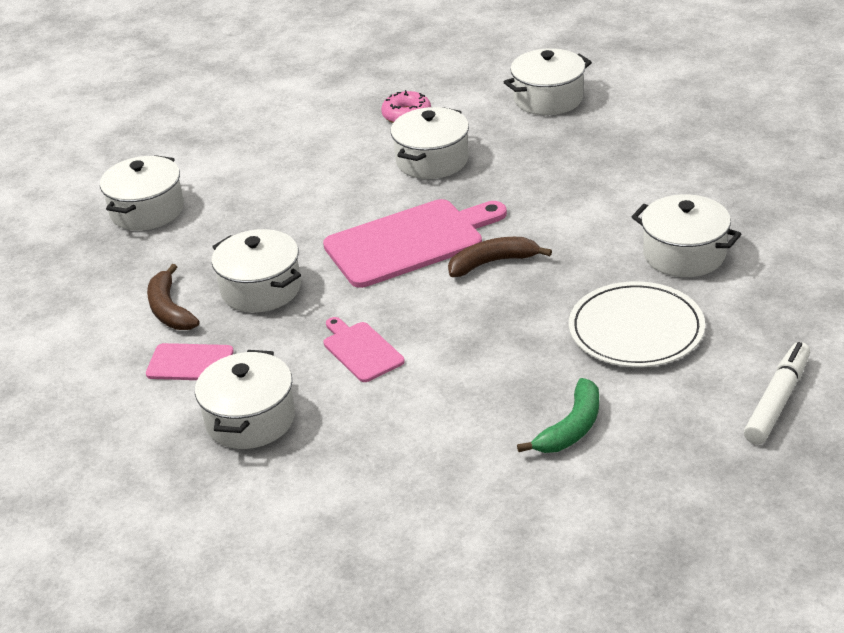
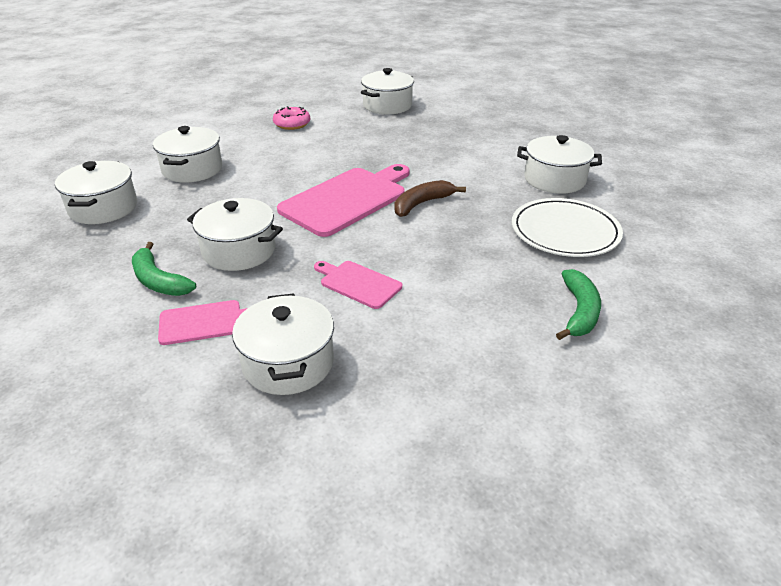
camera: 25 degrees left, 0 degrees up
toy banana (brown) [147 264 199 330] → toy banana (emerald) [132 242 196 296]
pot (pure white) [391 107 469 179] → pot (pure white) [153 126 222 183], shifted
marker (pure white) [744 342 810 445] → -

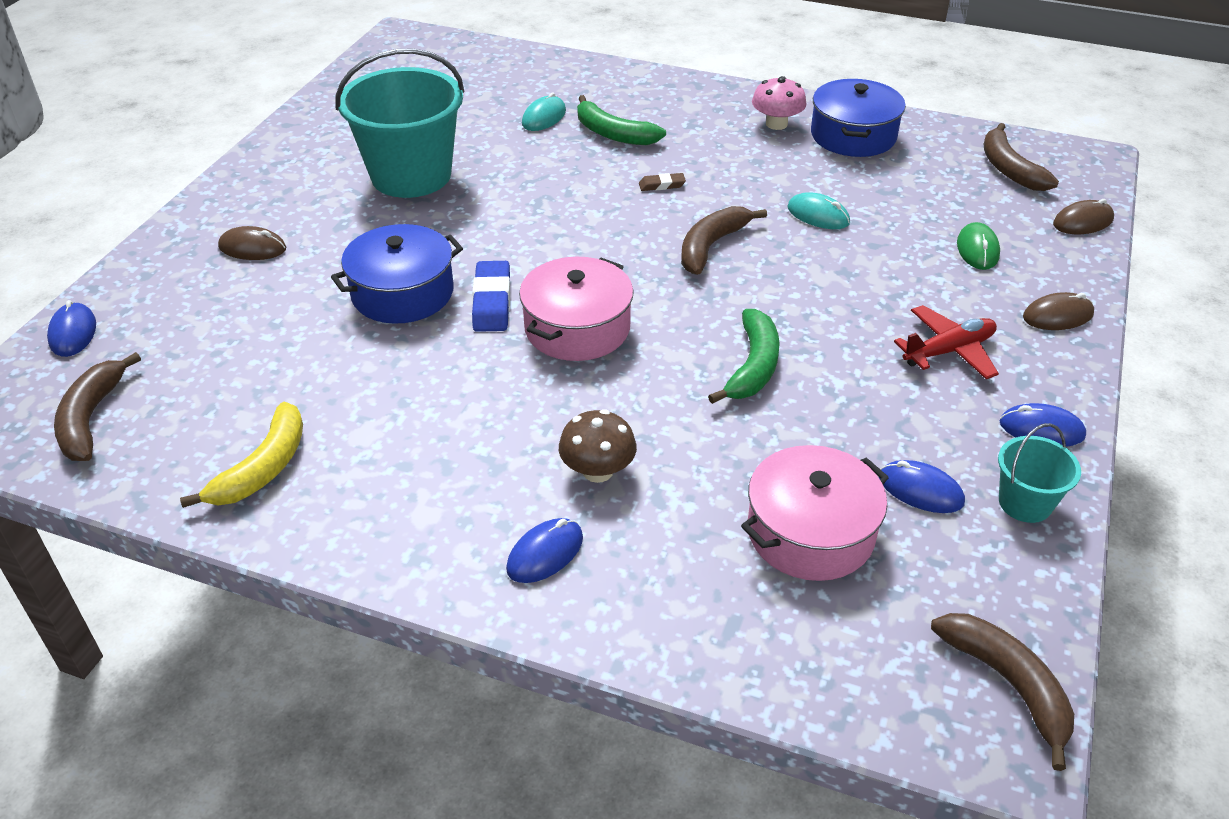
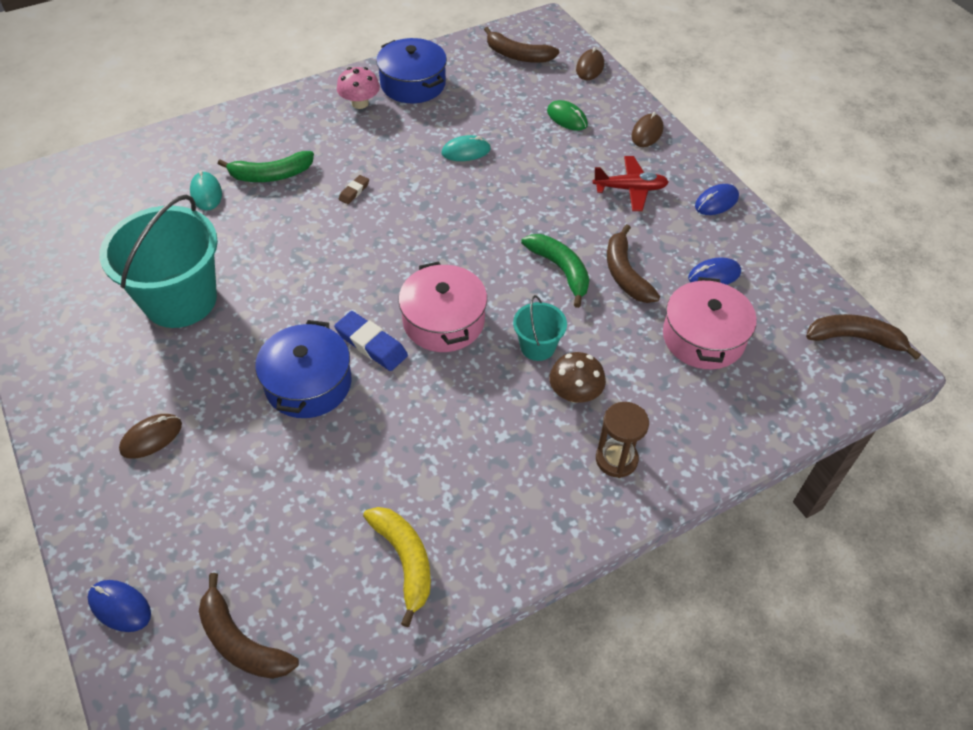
camera: 50 degrees left, 10 degrees up
PC mouse (blue) [506 518 583 583] → hourglass (brown) [596 402 649 478]
toy banana (brown) [681 206 767 275] → toy banana (brown) [607 224 660 303], shifted
plane (crimson) [894 305 999 379] → plane (crimson) [593 156 669 211], 75 degrees clockwise
bucket (turquoise) [998 423 1081 523] → bucket (turquoise) [513 295 567 361], shifted

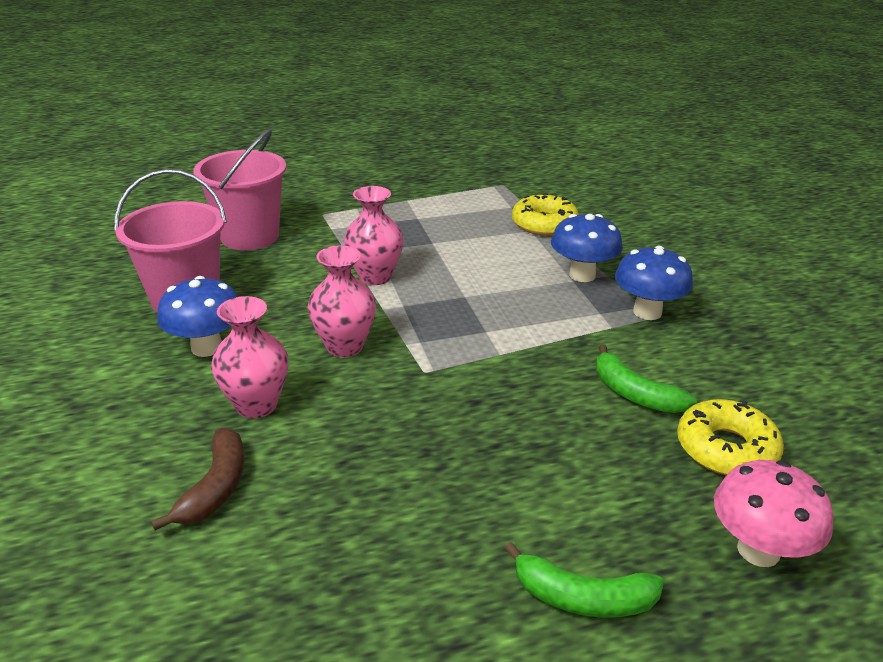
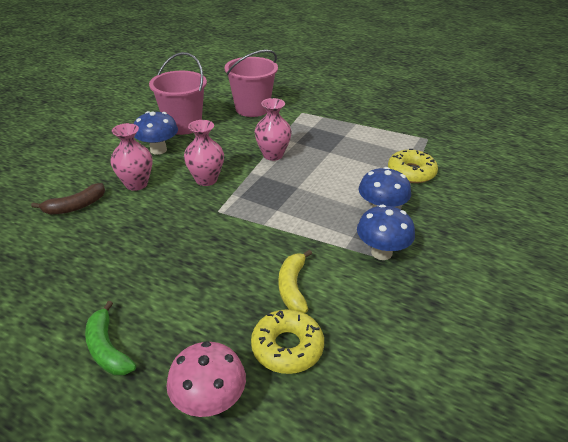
camera: 45 degrees right, 5 degrees up
toy banana (emerald) [596 344 697 413] → toy banana (bright yellow) [278 250 312 313]

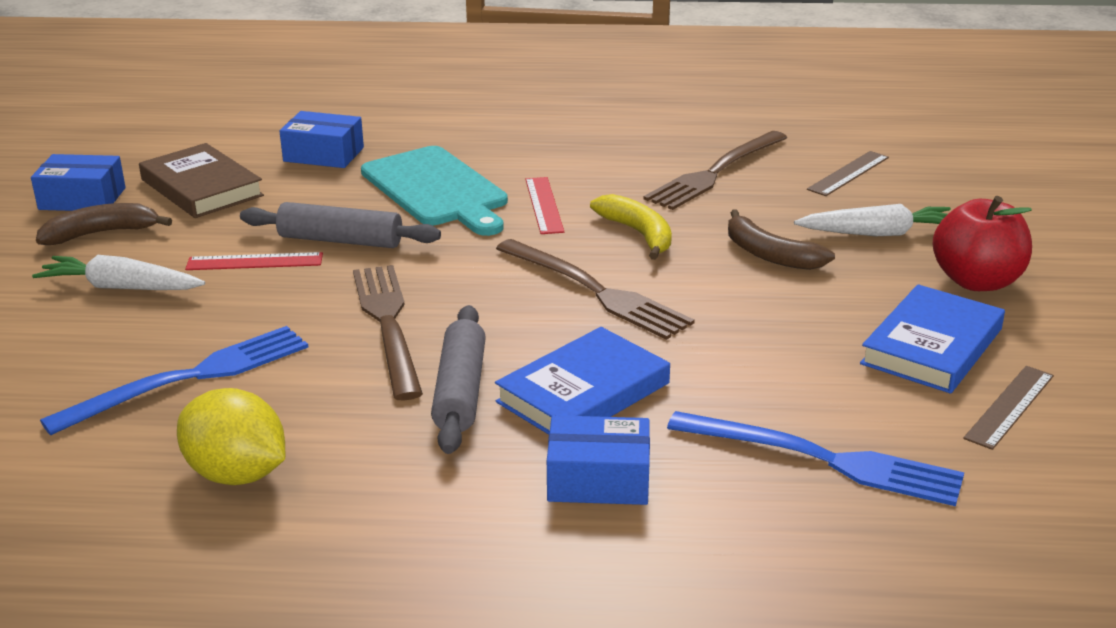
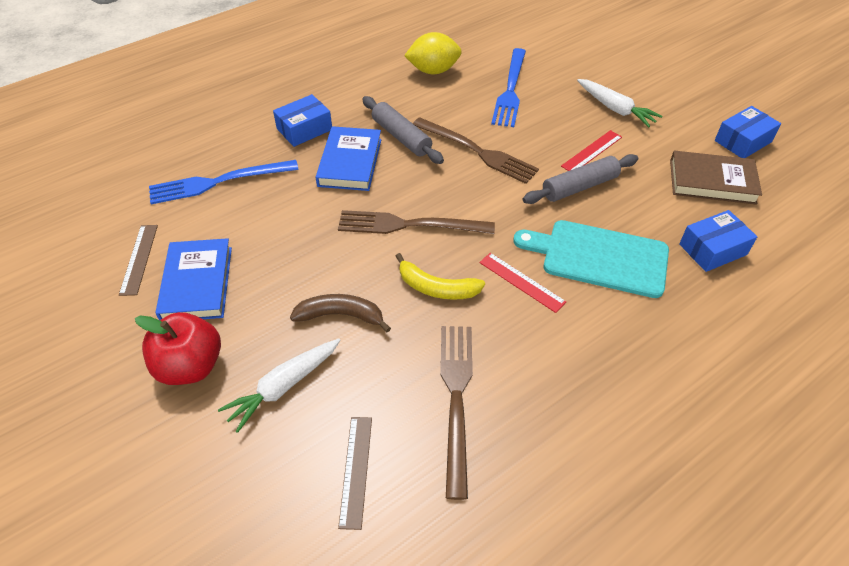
camera: 140 degrees right, 20 degrees up
root vegetable (pure white) [32 255 205 290] → root vegetable (pure white) [577 79 663 127], 75 degrees clockwise
toy banana (brown) [36 203 172 245] → -

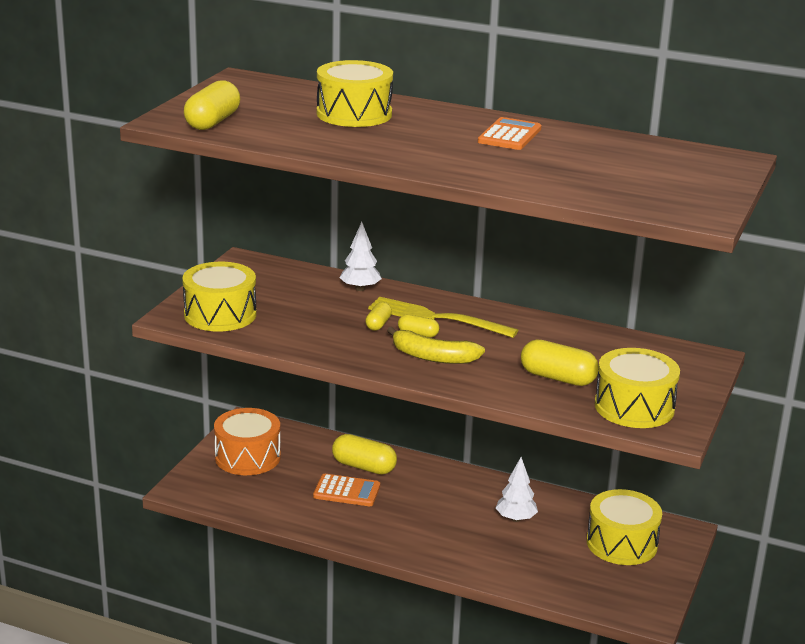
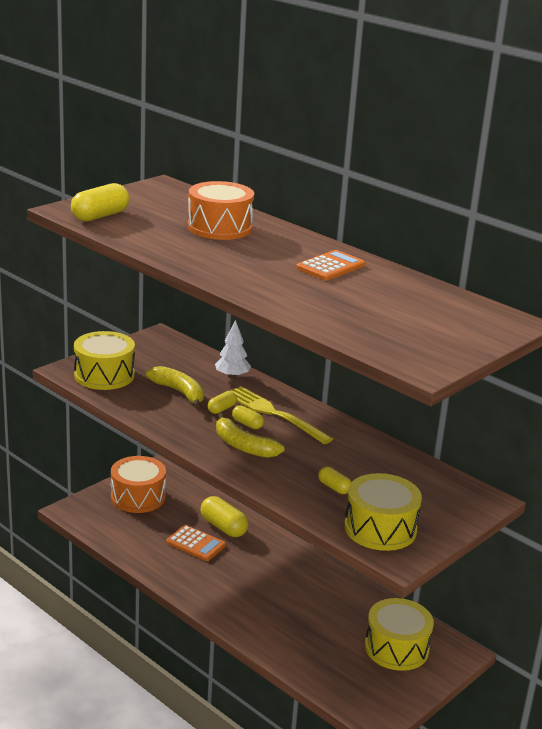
camera: 20 degrees right, 0 degrees up
toy drum (bright yellow) [317 60 393 127] → toy drum (bright orange) [188 181 254 240]
toy tree (pure white) [496 457 538 522] → -
capsule (bright yellow) [521 339 599 386] → capsule (bright yellow) [318 467 351 494], x0.56
- → toy banana (bright yellow) [146 366 204 408]

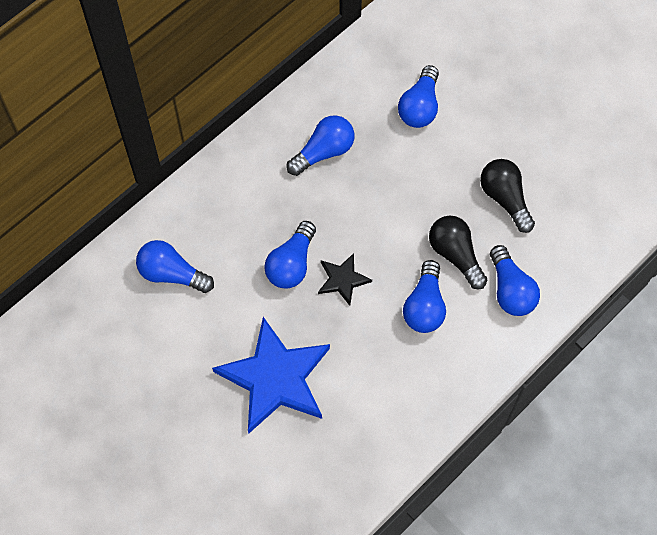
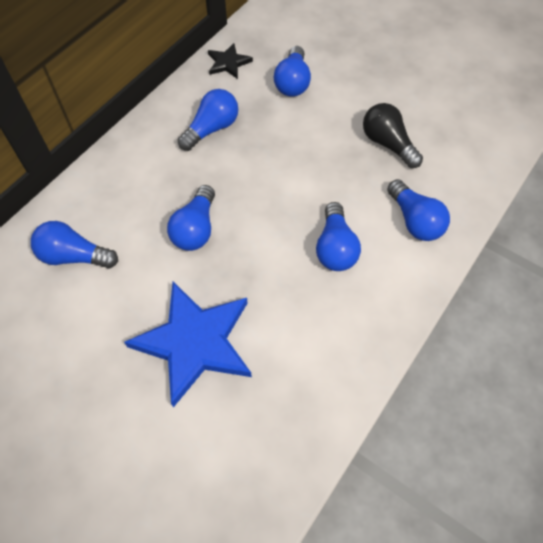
camera: 10 degrees left, 5 degrees down
five-pointed star (ebony) [318 253 372 306] → five-pointed star (ebony) [208 43 253 79], shifted
bulb (ebony) [429 216 487 289] → -

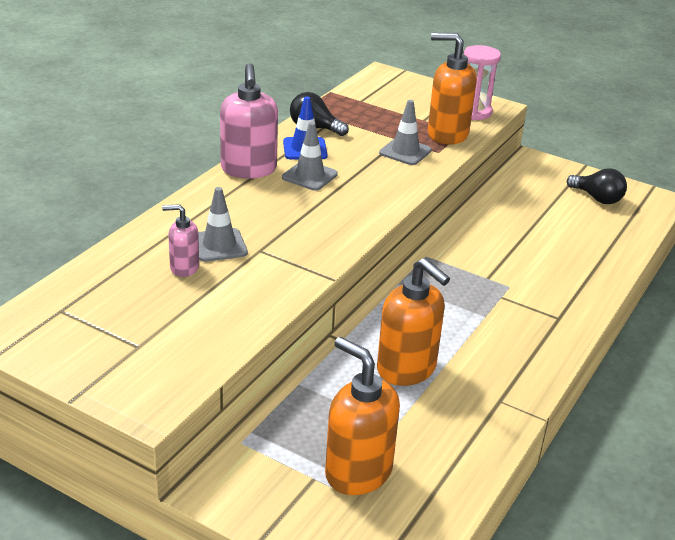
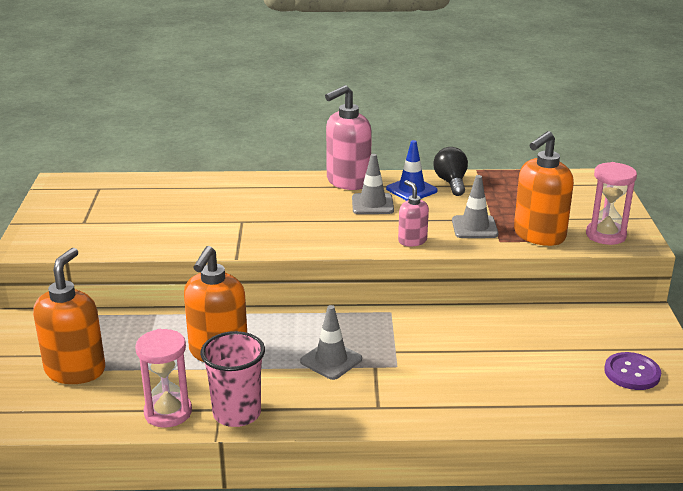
camera: 60 degrees right, 5 degrees down
pump bottle (pink) [162 204 199 277] → pump bottle (pink) [398 180 429 246], shifted
traffic cone (gray) [198 187 248 262] → traffic cone (gray) [300 305 362 380], shifted
pump bottle (bright orange) [428 33 477 145] → pump bottle (bright orange) [514 131 574 246], 120 degrees counterclockwise
bulb (ebony) [567 168 627 204] → shirt button (purple) [604 352 661 390]
- → hourglass (pink) [135 329 192 428]
- → beaker (pink) [200 331 265 427]

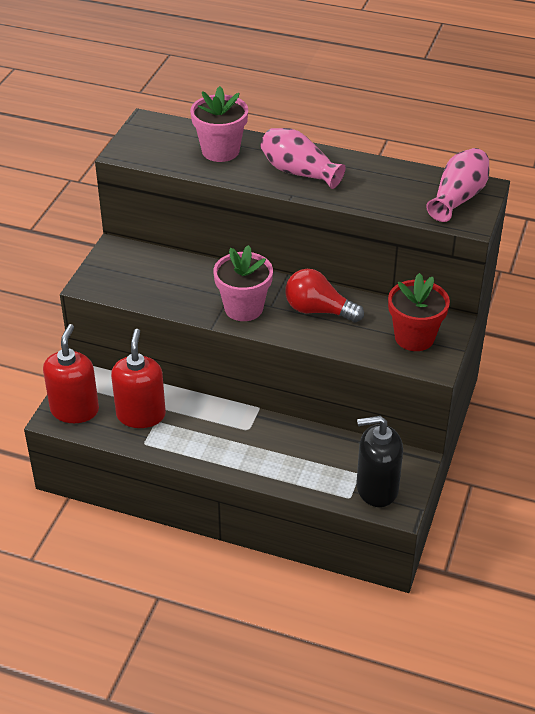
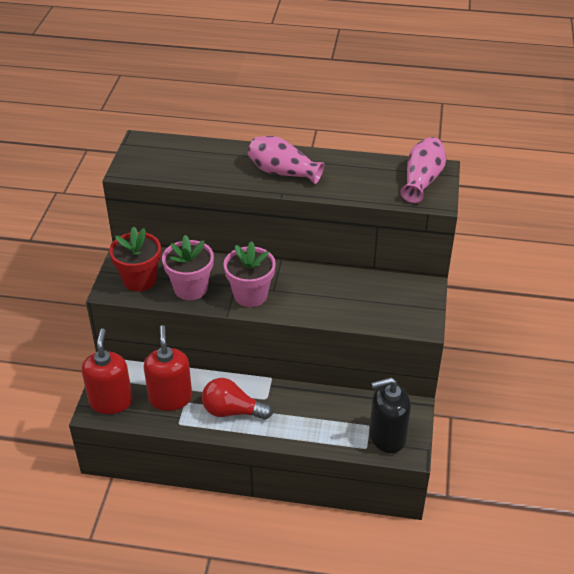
camera: 10 degrees left, 0 degrees up
potted plant (pink) [190 86 248 162] → potted plant (pink) [162 235 214 300], shifted
bulb (crimson) [285 269 364 322] → bulb (crimson) [202 378 273 420], shifted
potted plant (crimson) [388 273 450 351] → potted plant (crimson) [109 226 161 292], shifted

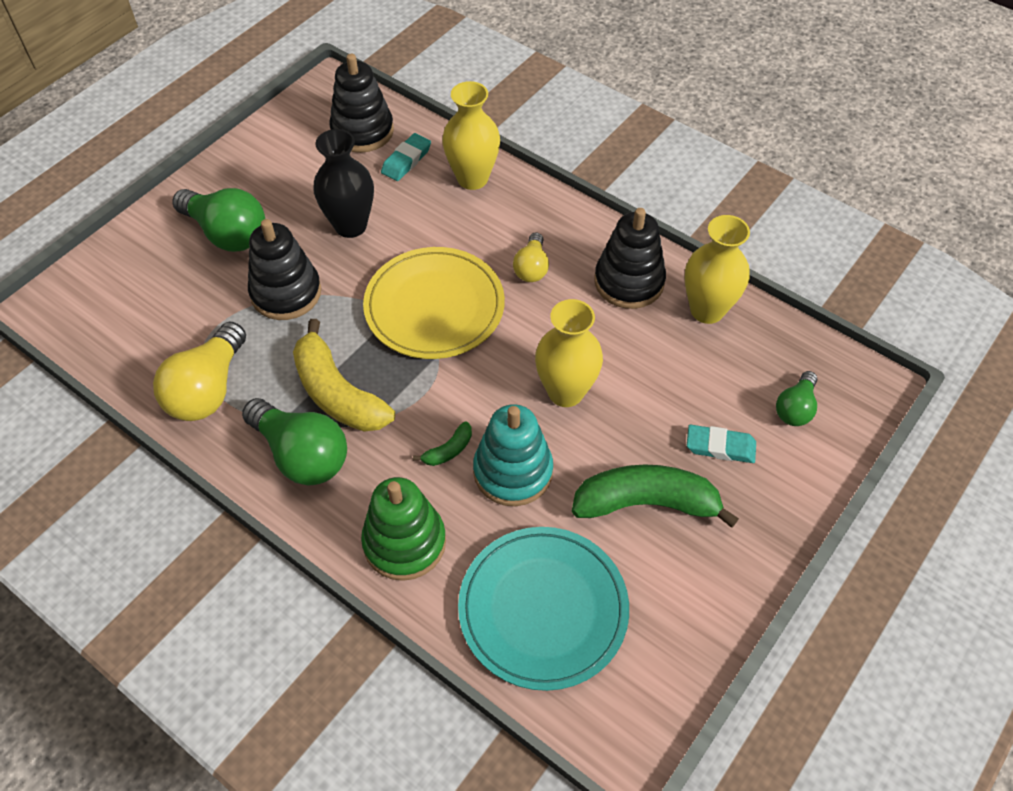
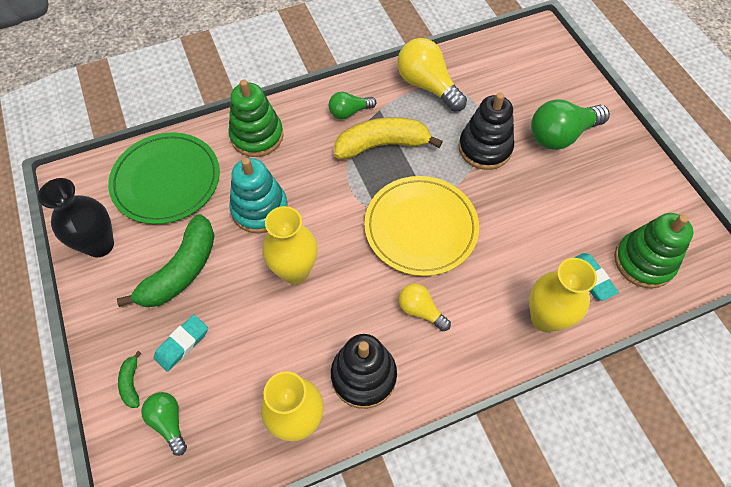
camera: 120 degrees right, 5 degrees up
bulb (emerald) [242 398 347 486] → bulb (emerald) [329 92 376 119], x0.57
vase (ebony) [313 129 374 238] → vase (ebony) [38 178 114 257], shifted
stacking rings (ebony) [329 54 394 153] → stacking rings (emerald) [614 213 694 288]
toy banana (emerald) [413 421 472 466] → toy banana (emerald) [118 351 141 408], shifted
plate (turquoise) [458 527 629 691] → plate (emerald) [108 132 220 224]

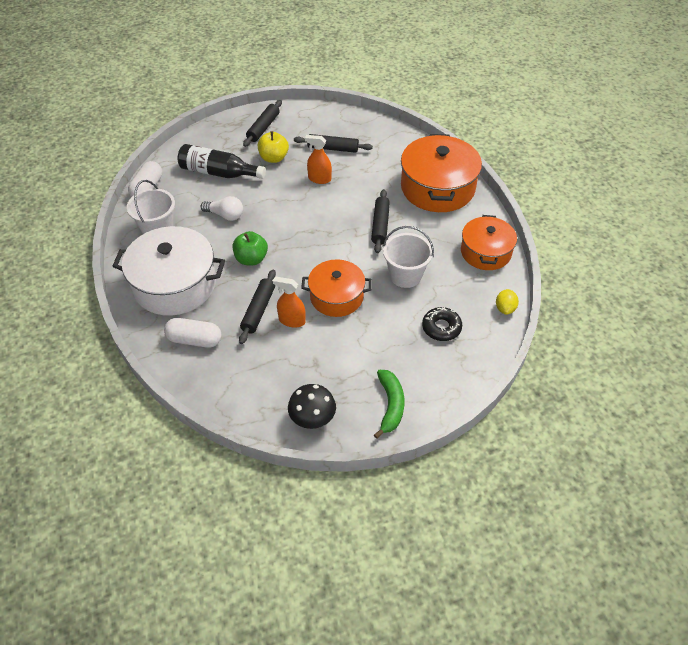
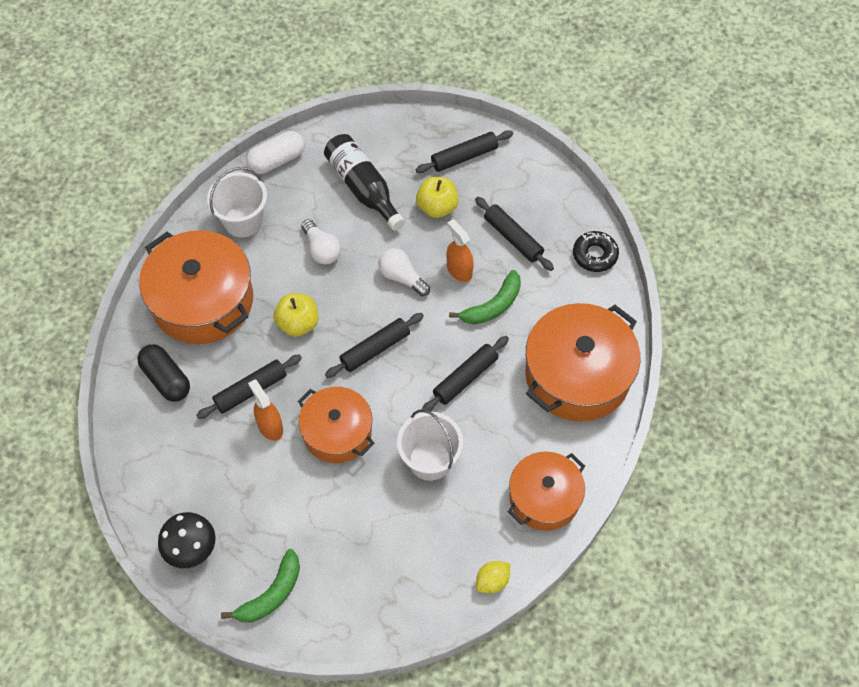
camera: 40 degrees right, 10 degrees up
pot (pure white) [112 226 225 316] → pot (bright orange) [139 230 253 344]
capsule (pure white) [164 318 222 348] → capsule (ebony) [137 344 190 402]
apple fruit (emerald) [232 231 268 265] → apple fruit (bright yellow) [274 293 318 337]
glazed donut (ebony) [422 307 462 341] → glazed donut (ebony) [573 231 619 272], shifted
- → rolling pin (ebony) [325 313 424 378]
- → bulb (pure white) [378 248 430 296]
- → toy banana (emerald) [449 270 521 325]

